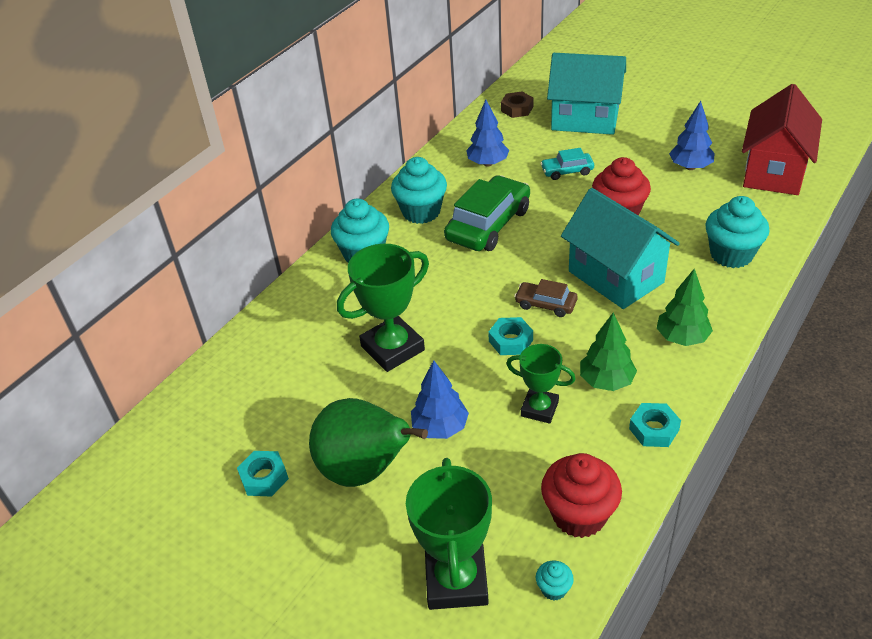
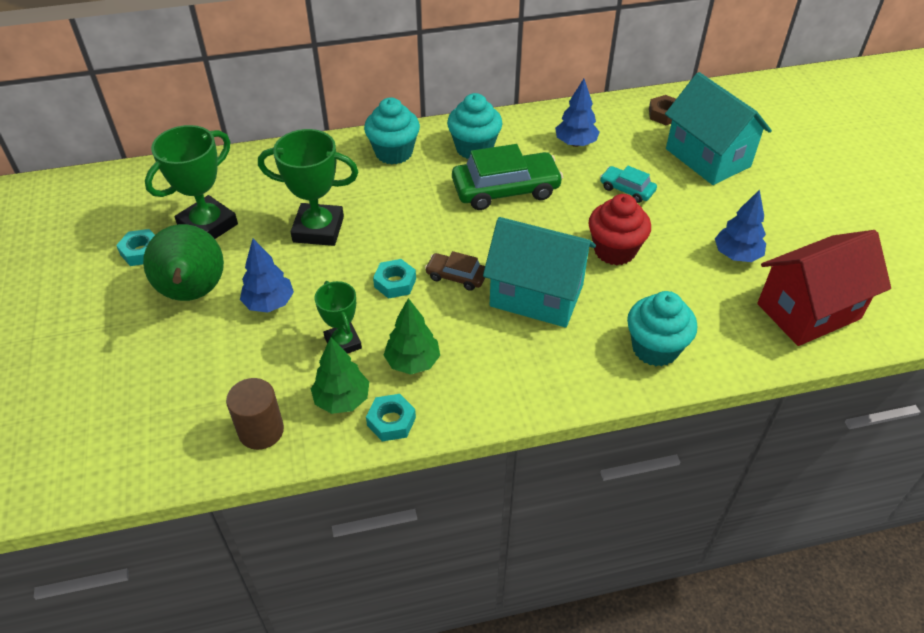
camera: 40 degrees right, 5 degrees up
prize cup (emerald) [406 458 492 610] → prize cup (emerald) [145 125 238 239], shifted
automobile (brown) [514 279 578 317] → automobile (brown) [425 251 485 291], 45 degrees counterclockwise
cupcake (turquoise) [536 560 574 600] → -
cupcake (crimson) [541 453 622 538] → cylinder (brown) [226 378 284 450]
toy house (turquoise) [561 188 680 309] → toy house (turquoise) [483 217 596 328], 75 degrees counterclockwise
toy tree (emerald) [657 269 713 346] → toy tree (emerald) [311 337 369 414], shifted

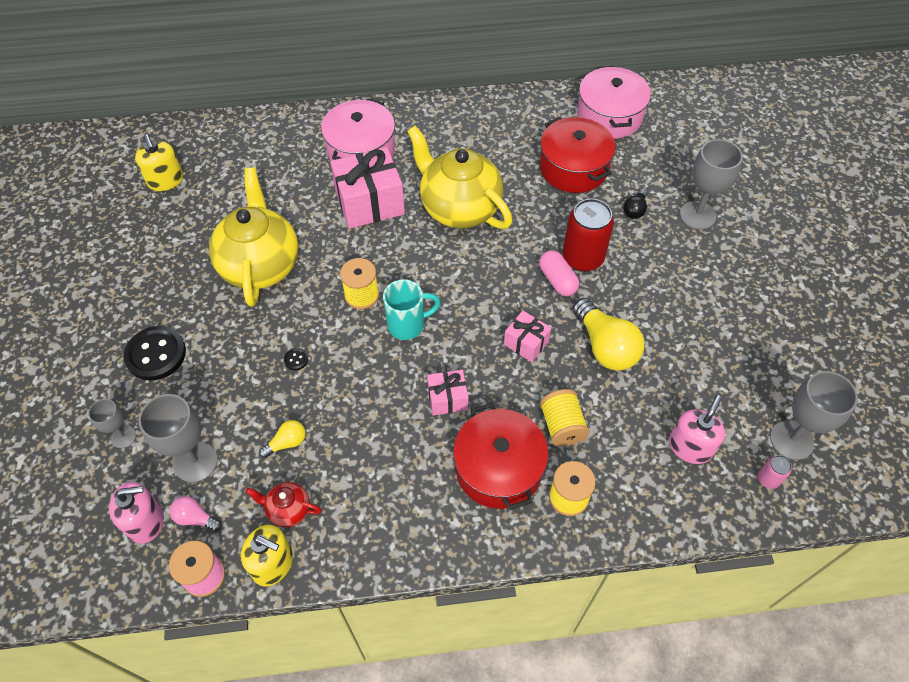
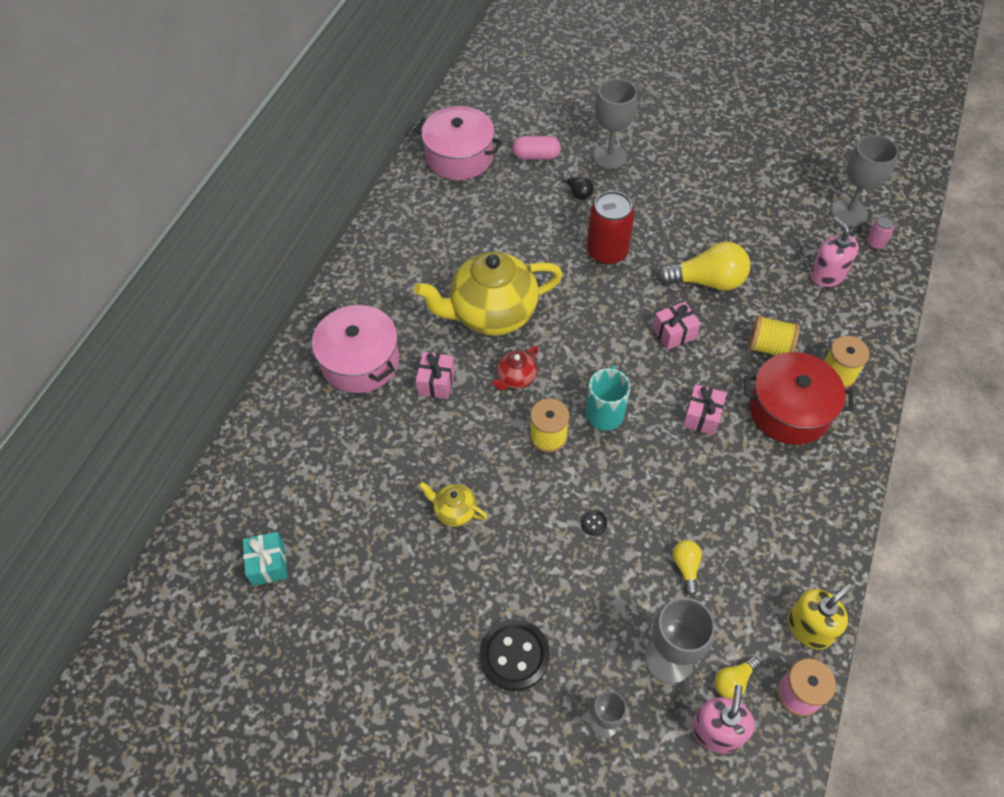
camera: 60 degrees left, 0 degrees up
pump bottle (bright yellow) [135 134 183 191] → wrapped gift (turquoise) [243 532 287 586]
bulb (pink) [170 496 222 532] → bulb (bright yellow) [715 656 760 699]
teapot (bright yellow) [209 167 299 307] → teapot (bright yellow) [419 482 487 527], x0.44
teapot (crimson) [245 482 322 527] → teapot (crimson) [492 346 538 390], shifted
wrapped gift (pink) [330 147 405 229] → wrapped gift (pink) [416 352 455 399], x0.53
pot (crimson) [539 117 616 193] → -
capsule (pink) [539 250 579 296] → capsule (pink) [512 136 561 160], shifted

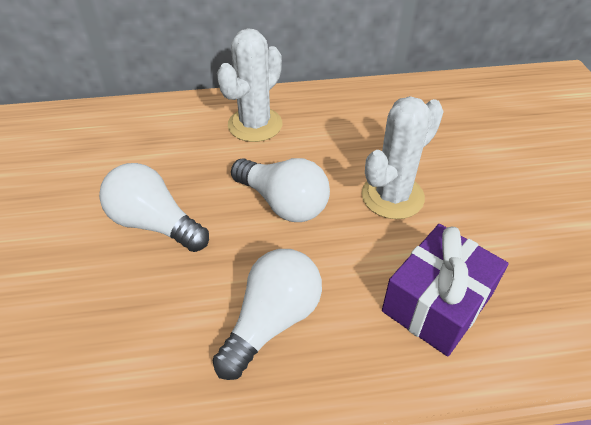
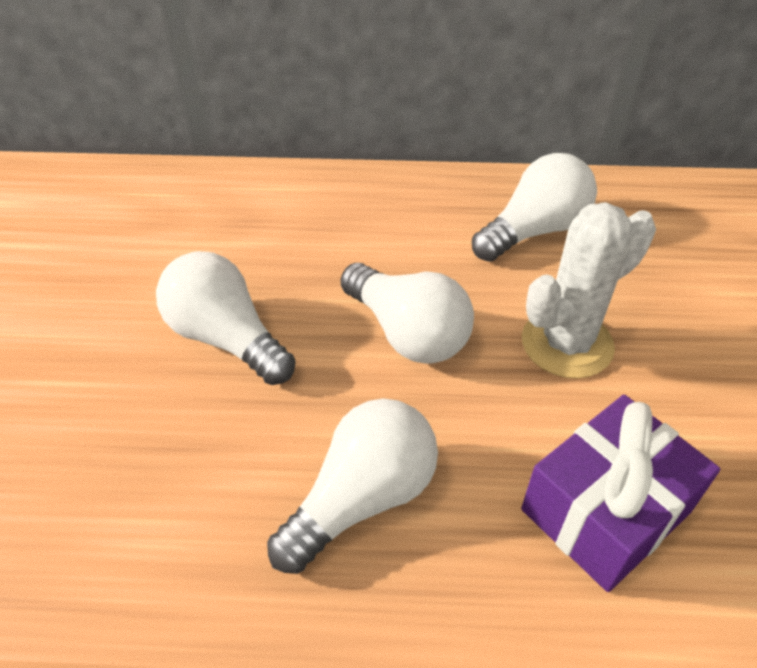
camera: 10 degrees right, 0 degrees up
prickly plant (pure white) [217 28 282 142] → -
- → bulb (pure white) [472 153 597 262]

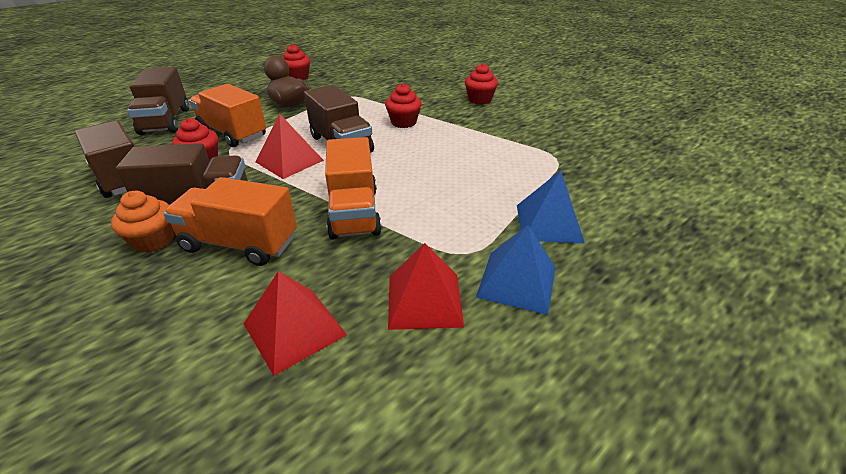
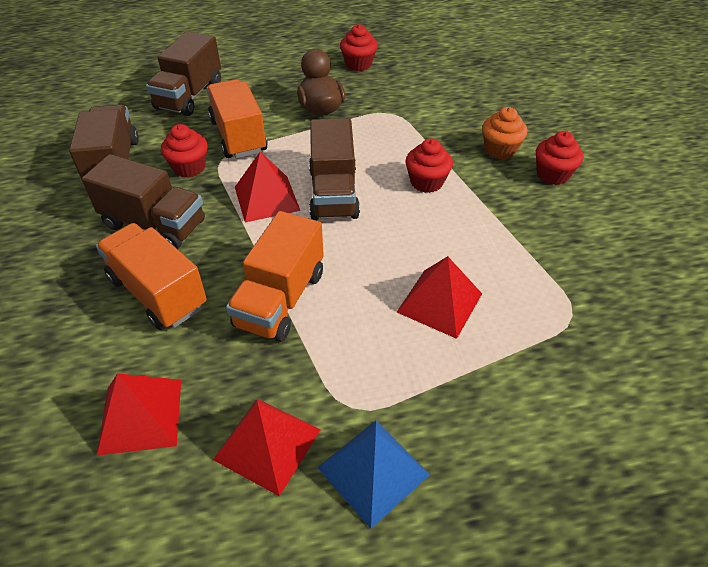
camera: 30 degrees right, 10 degrees up
cupcake (bright orange) [111 191 174 253] → cupcake (bright orange) [482 107 527 159], shifted
pyramid shape (blue) [517 170 585 243] → -
- → pyramid shape (crimson) [397 256 482 339]

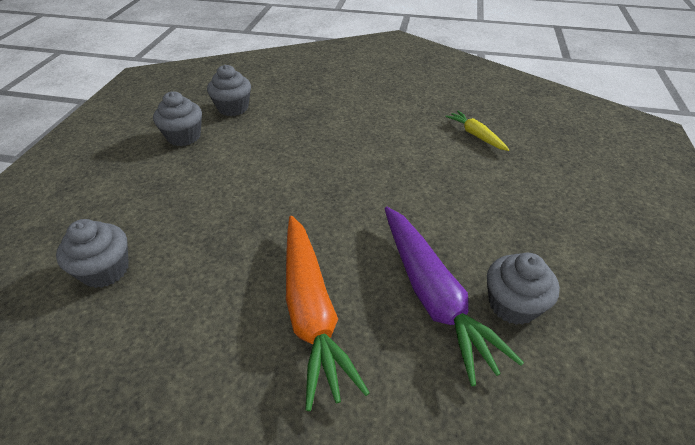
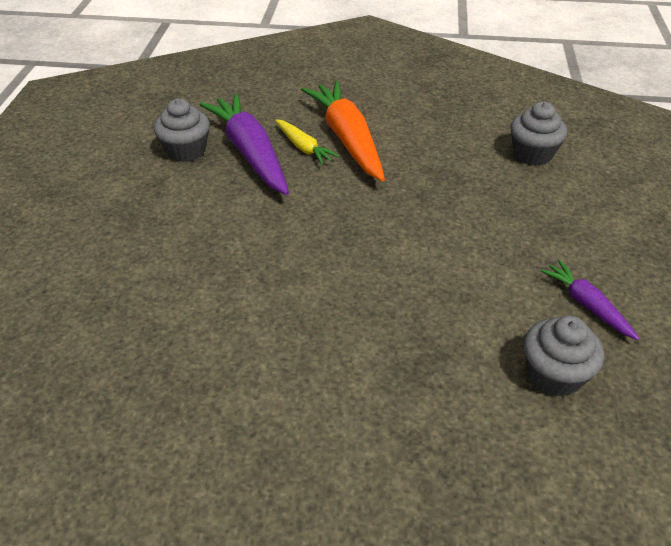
camera: 175 degrees right, 0 degrees up
cupcake (gray) [153 91 202 146] → root vegetable (purple) [540 260 639 340]
root vegetable (bright yellow) [445 111 509 151] → root vegetable (bright yellow) [275 119 339 165], shifted

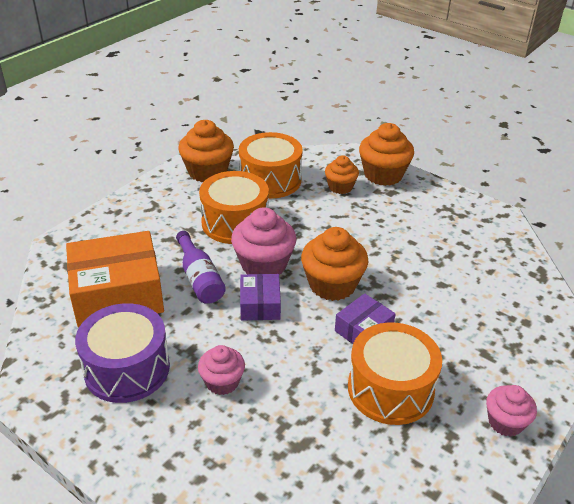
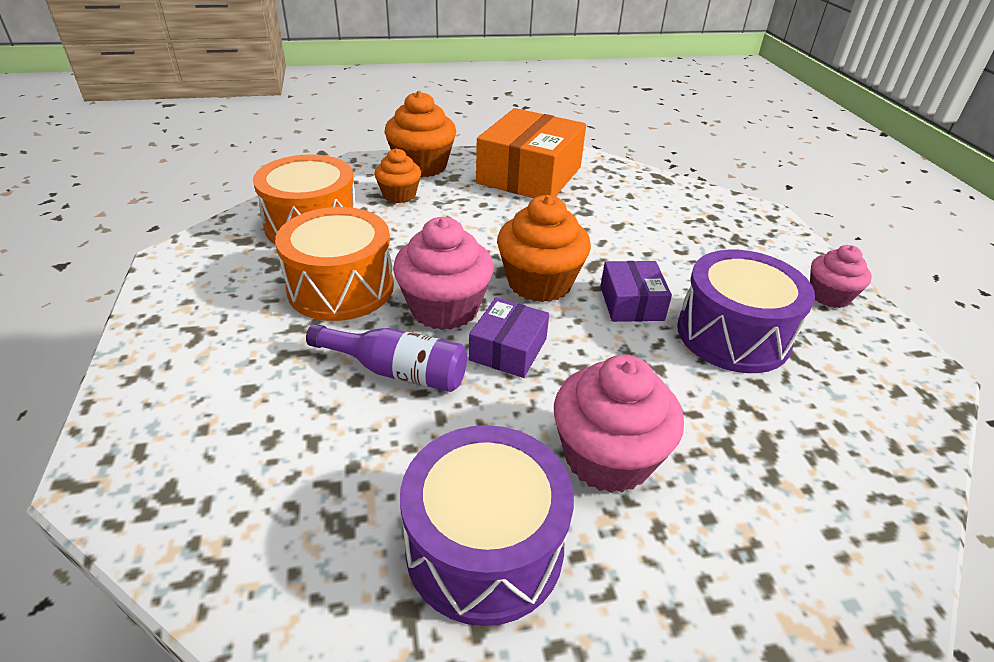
camera: 50 degrees left, 0 degrees up
box (bright orange) [66 231 164 327] → box (bright orange) [476 108 586 198], shifted
cupcake (bright orange) [178 120 234 182] → -
cupcake (pink) [198 345 245 395] → cupcake (pink) [554 355 684 493], x1.64
box (purple) [240 274 281 320] → box (purple) [469 297 549 378], 75 degrees clockwise
toy drum (bright orange) [348 322 442 425] → toy drum (purple) [677 250 815 373]

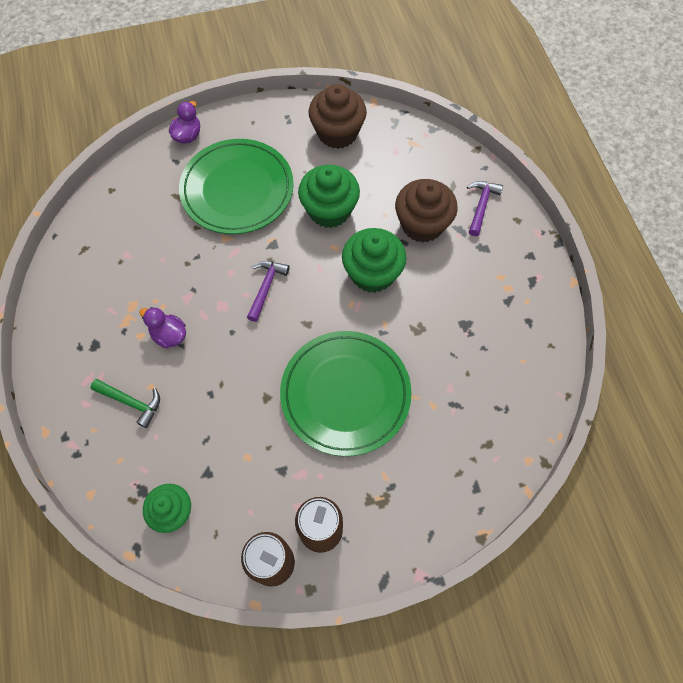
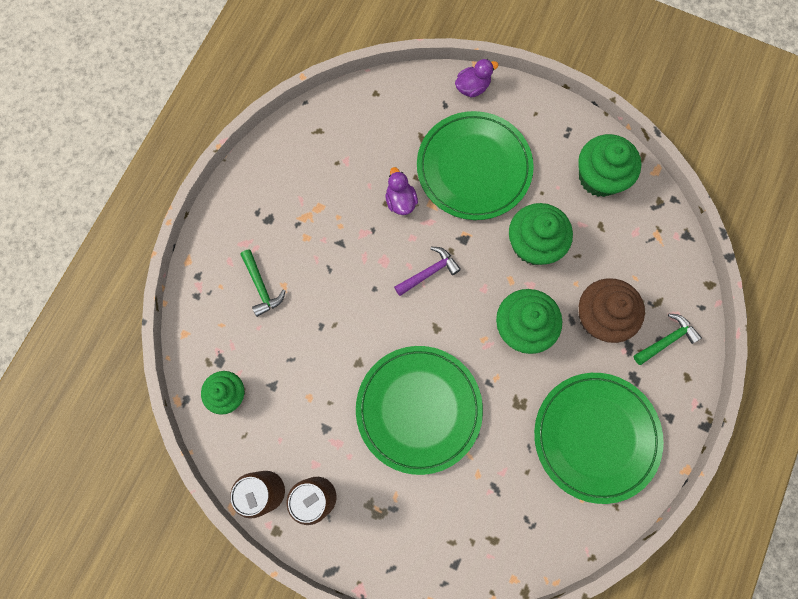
camera: 40 degrees right, 10 degrees up
duck (purple) [139 307 186 348] → duck (purple) [385 167 418 215], shifted
cupcake (brown) [309 84 367 149] → cupcake (emerald) [578 134 642 197]
hammer (purple) [467 181 503 236] → hammer (emerald) [634 314 702 365]
- → plate (emerald) [534 373 664 504]

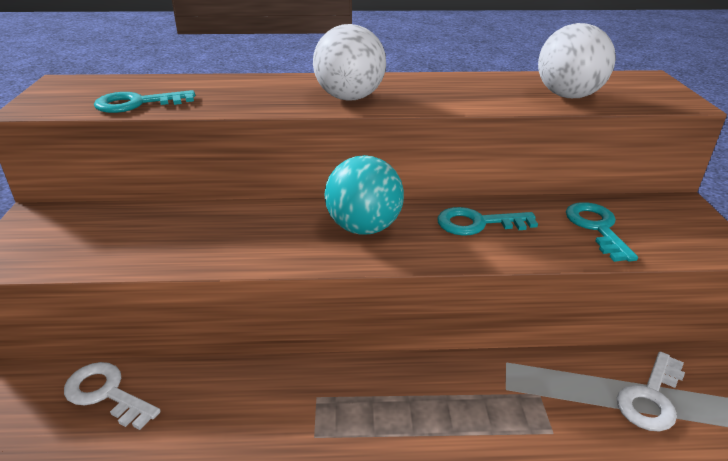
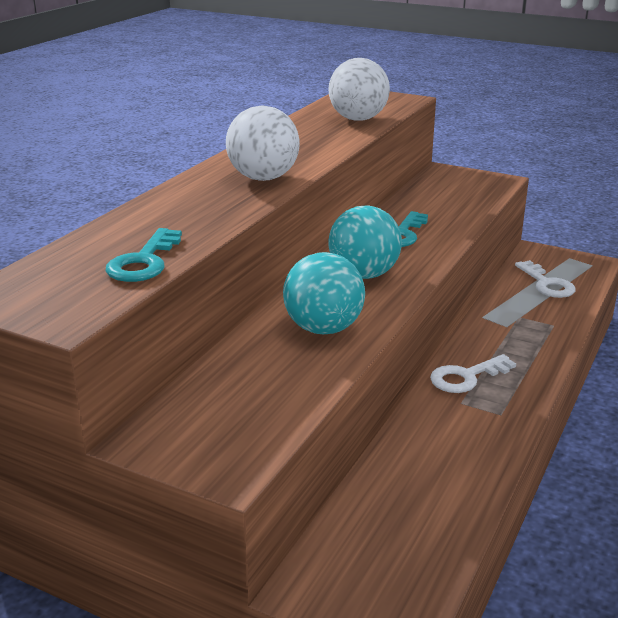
camera: 60 degrees left, 5 degrees down
key (pure white) [64 362 161 430] → key (pure white) [430 354 516 393], shifted
key (turquoise) [566 202 638 262] → -
- → sphere (turquoise) [283 252 365 334]

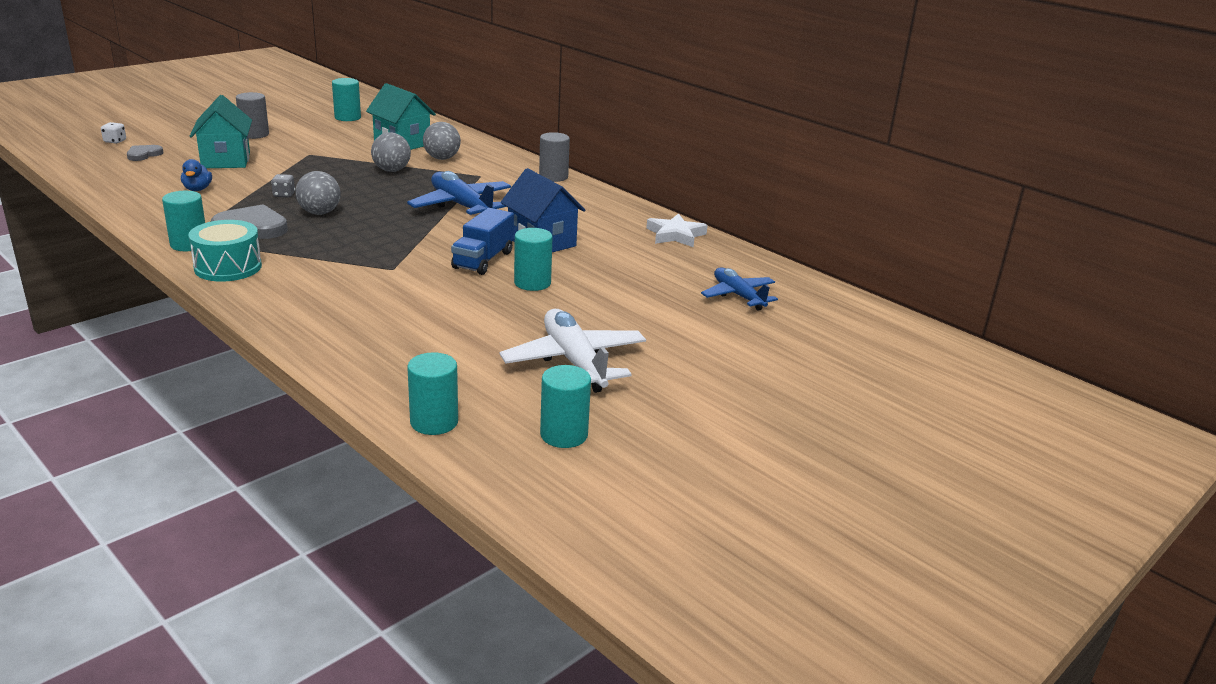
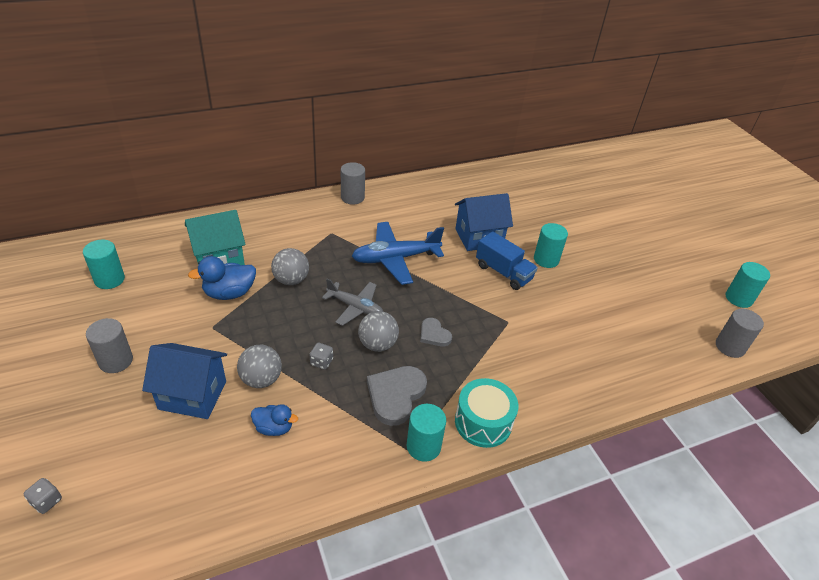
camera: 70 degrees left, 15 degrees up
dice (pure white) [101 122 126 144] → dice (gray) [24 478 62 514]
love heart (gray) [127 145 163 161] → love heart (gray) [420 318 452 346], shifted
toy house (turquoise) [190 95 252 168] → toy house (blue) [142 343 227 419]
cylinder (turquoise) [407 352 458 435] → cylinder (gray) [716 309 764 358]
sphere (gray) [423 122 461 160] → sphere (gray) [237 345 282 388], shifted
plane (pure white) [500 309 646 393] → -
five-pointed star (pure white) [646 213 708 247] → -
plane (blue) [701 267 778 311] → -
- → duck (blue) [188 256 256 300]
- → plane (gray) [322 278 383 326]

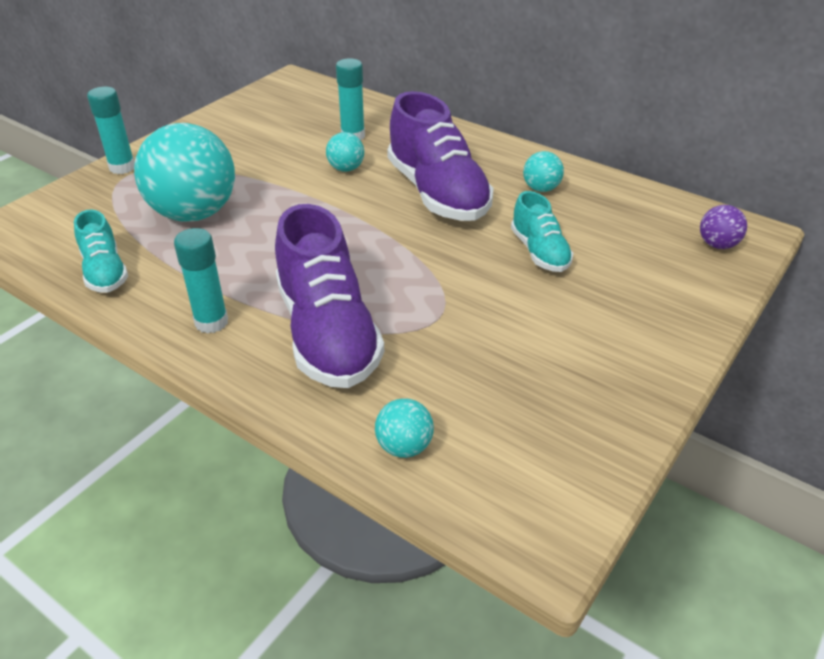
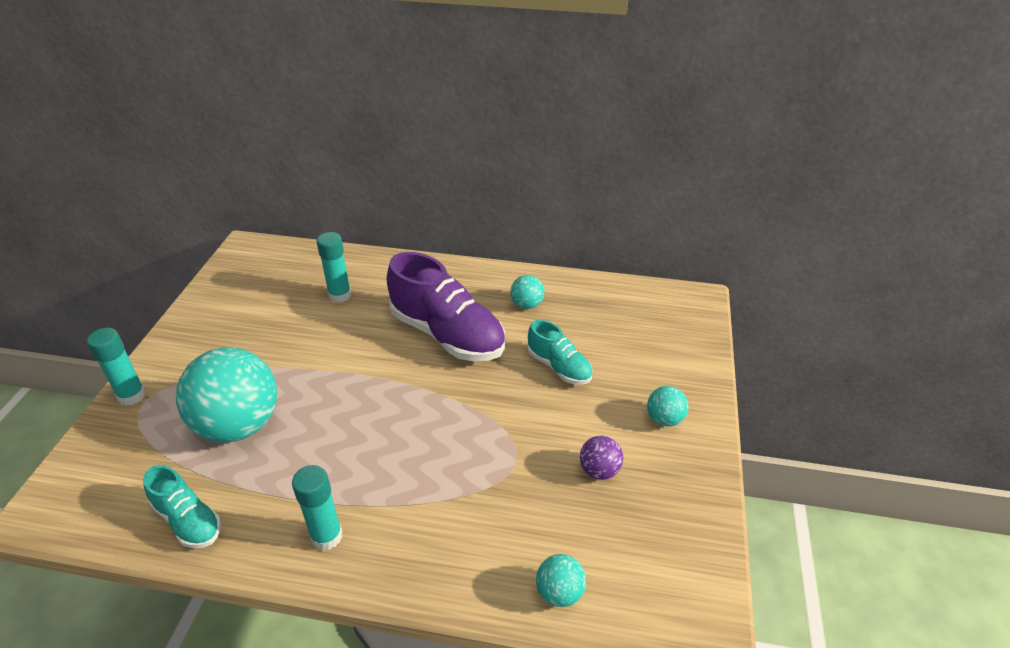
camera: 25 degrees left, 0 degrees up
sneaker (purple) [275 204 384 388] → -
sphere (turquoise) [326 132 364 172] → sphere (turquoise) [647 386 689 426], shifted
sphere (purple) [700 205 747 249] → sphere (purple) [580 436 623 480], shifted

